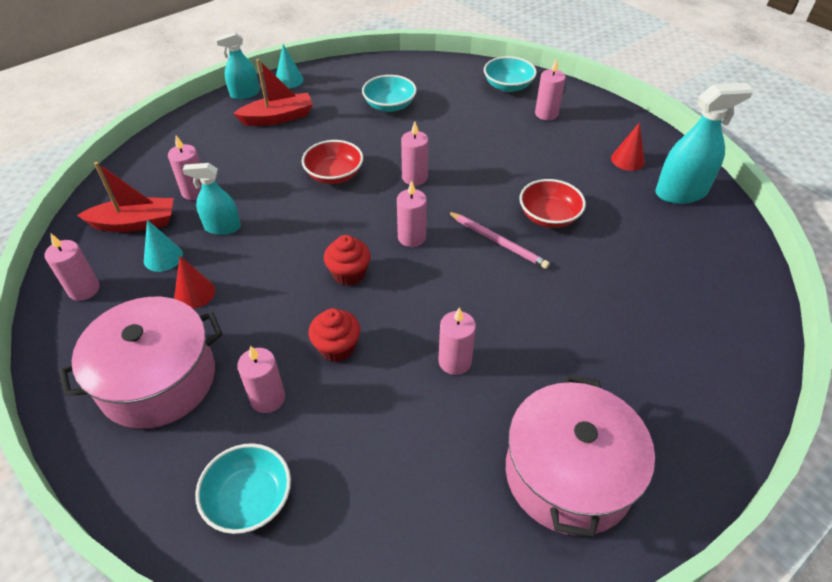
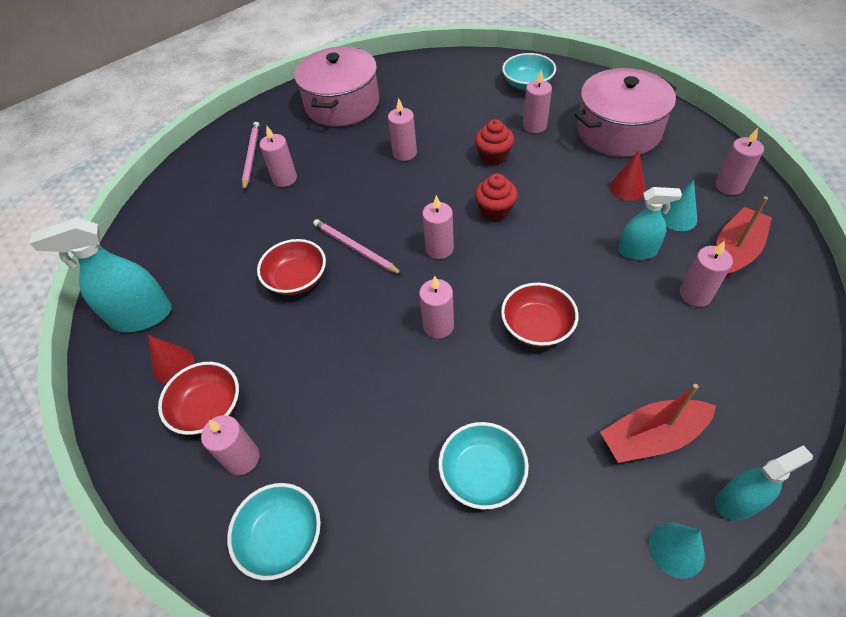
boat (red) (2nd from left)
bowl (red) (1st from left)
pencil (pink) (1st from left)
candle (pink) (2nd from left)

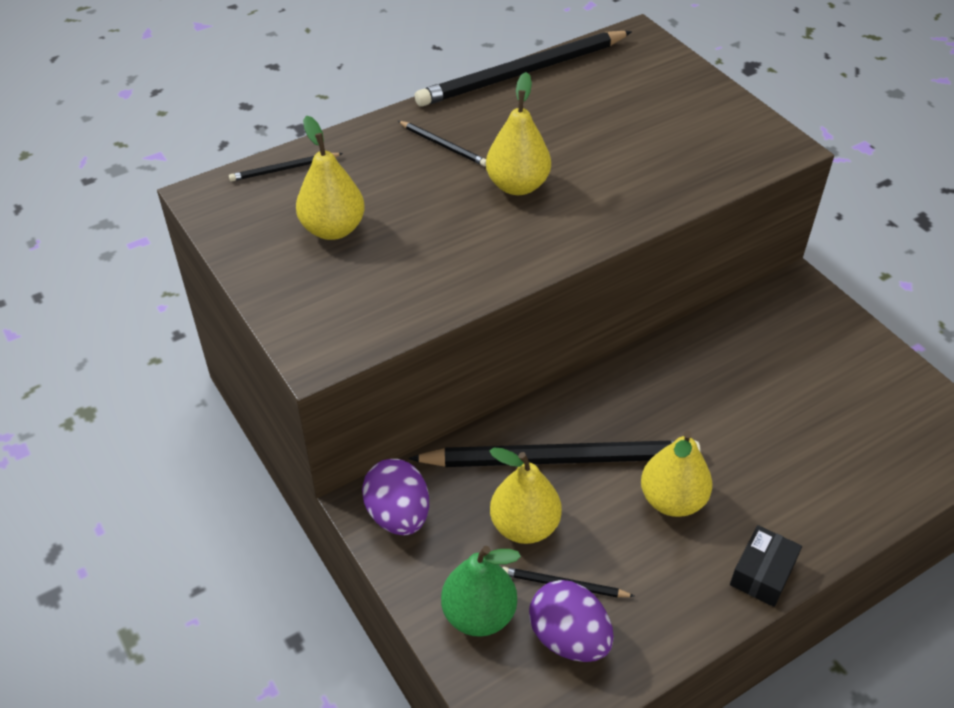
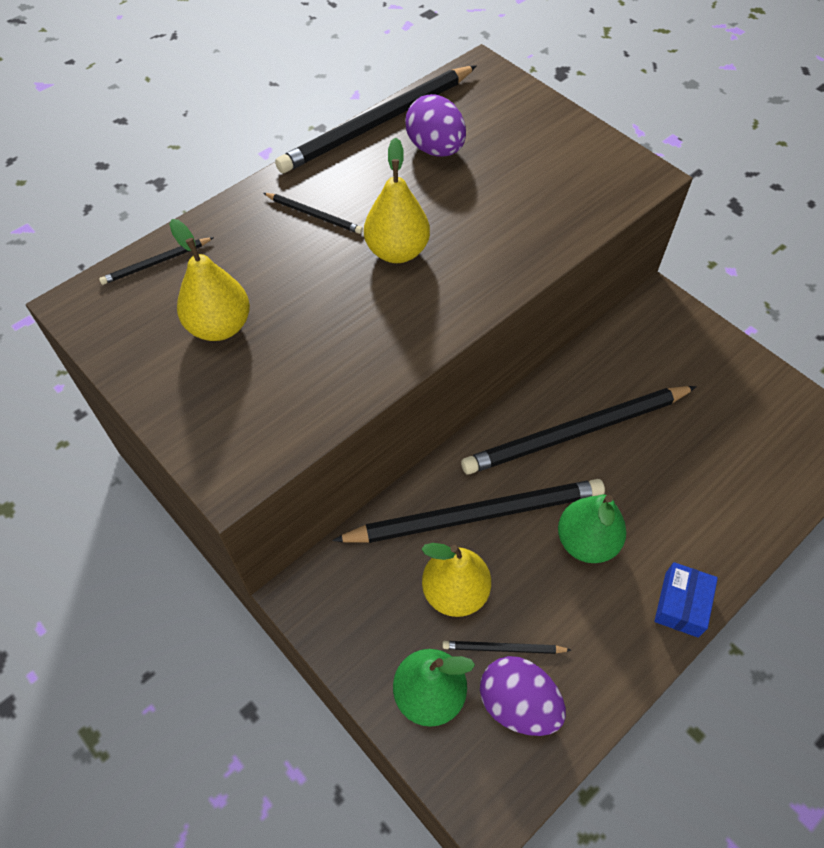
egg (purple) (1st from left)
pear (green) (2nd from left)
box (blue)
pencil (black) (6th from left)

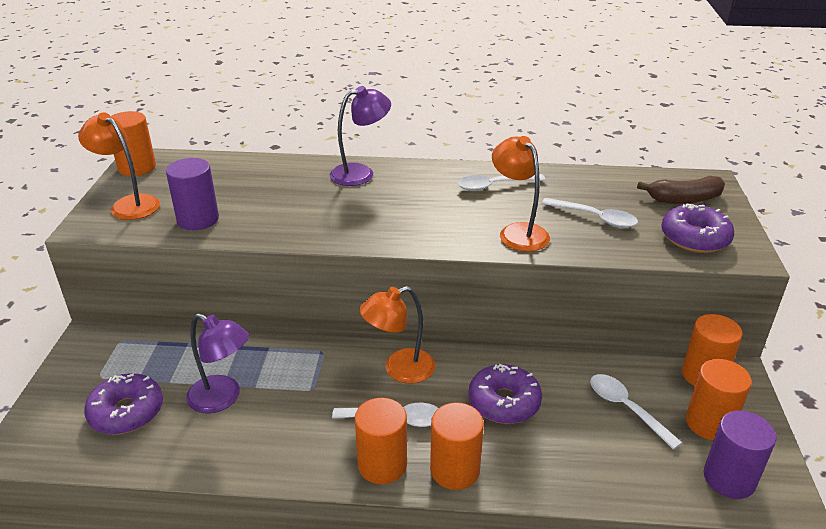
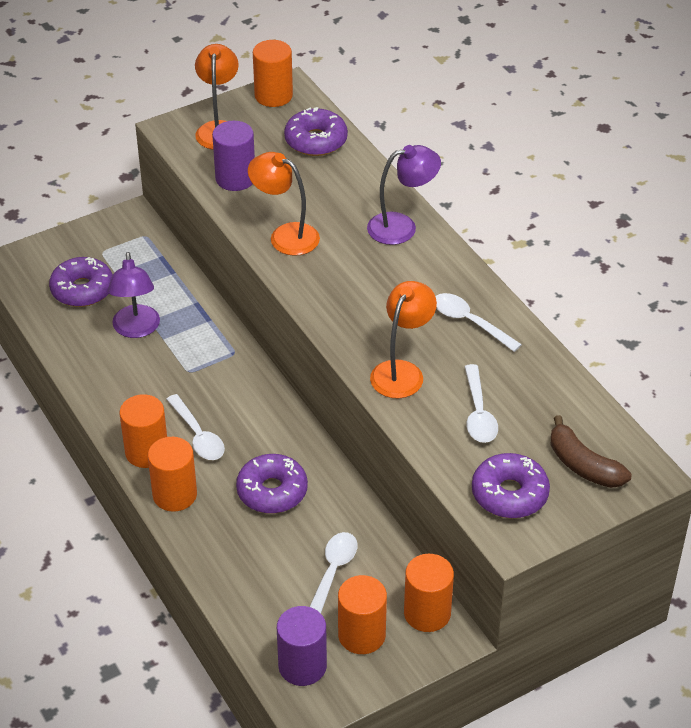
lamp (purple) (2nd from left)
lamp (orange) (2nd from left)
donut (purple) (3rd from left)

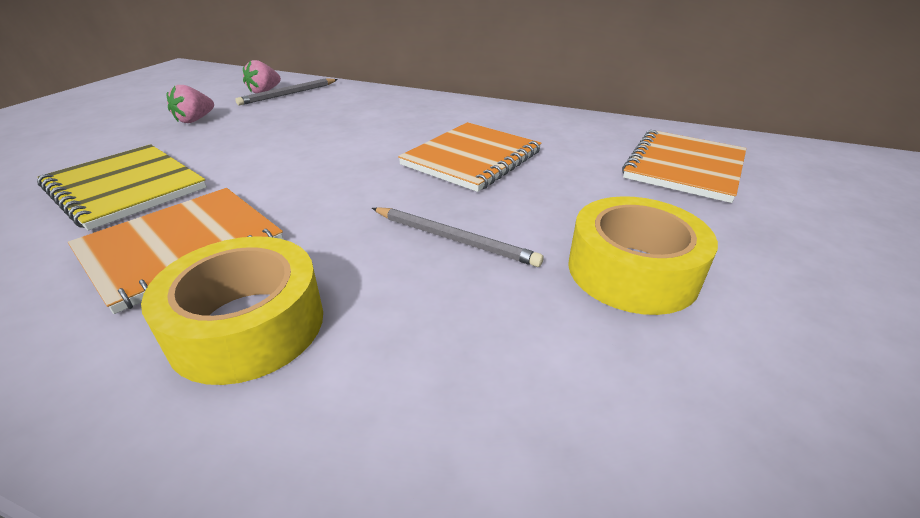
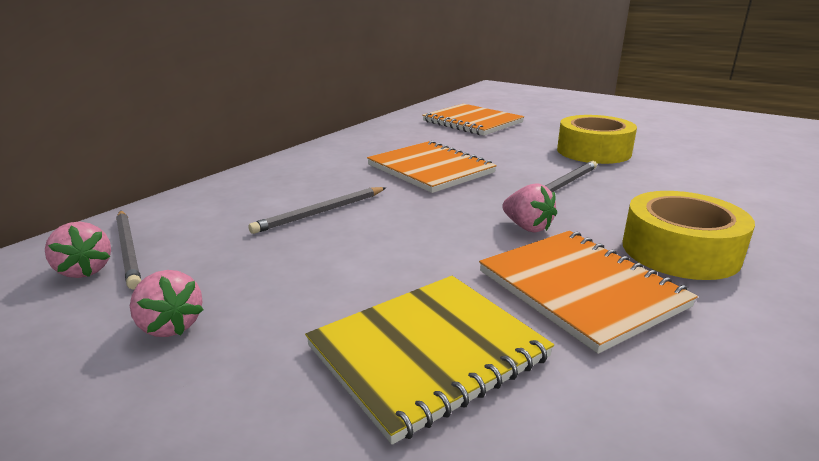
pencil (grey) (2nd from left)
strawberry (pink) (3rd from left)

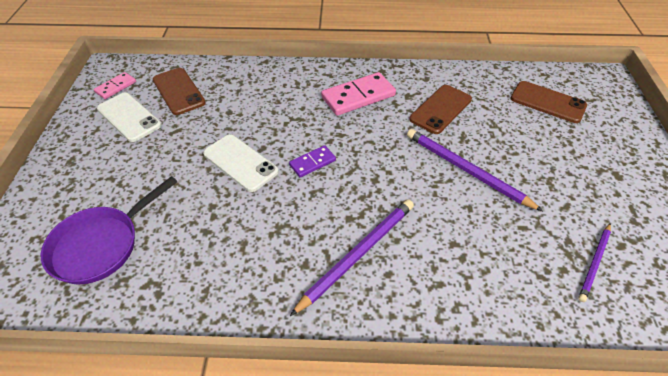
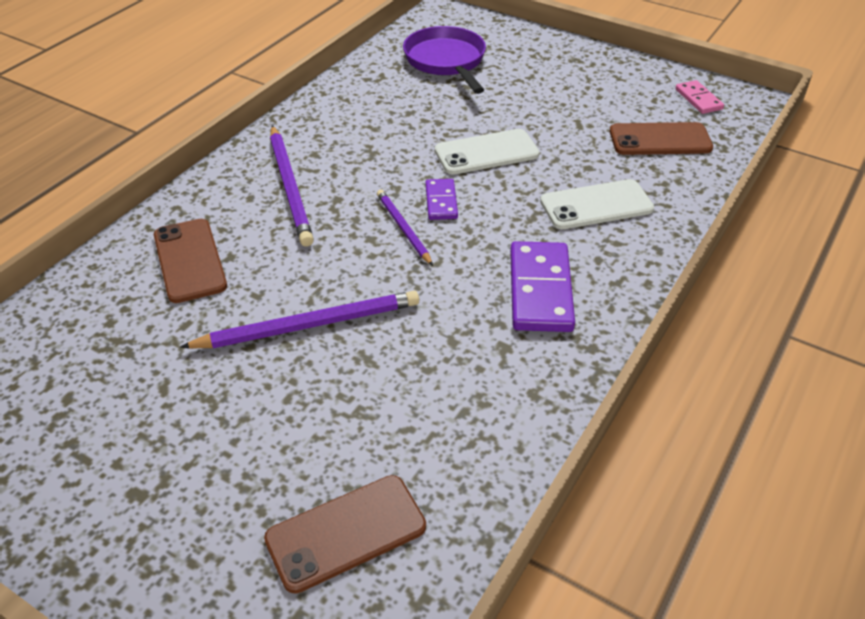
phone (white) (2nd from left)
domino (purple) (2nd from left)
phone (brown) (1st from left)
pencil (purple) (3rd from left)

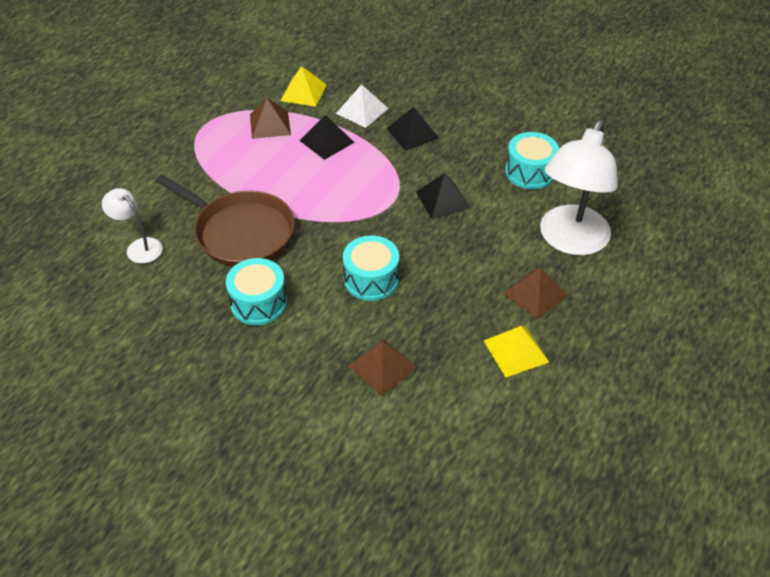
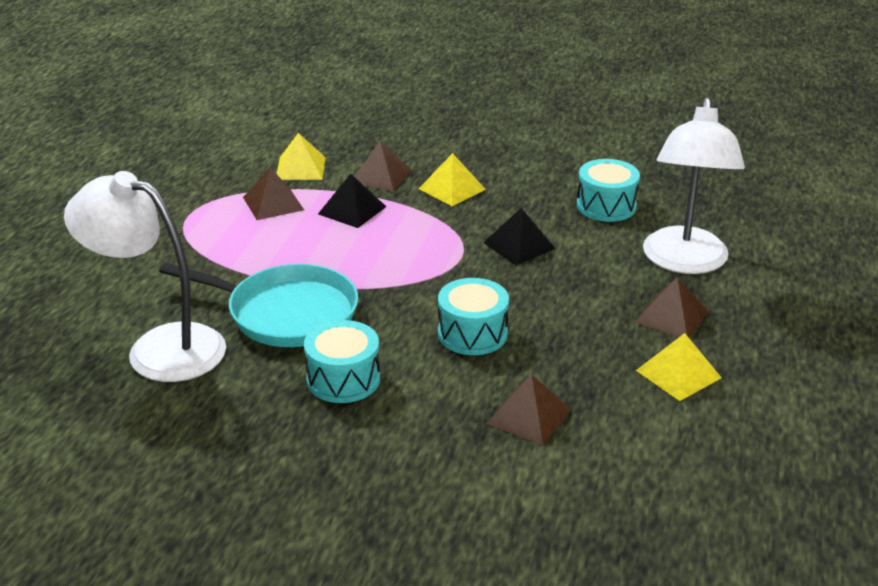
lamp (white) (1st from left)
pan (turquoise)
pyramid (brown) (2nd from left)
pyramid (yellow) (2nd from left)

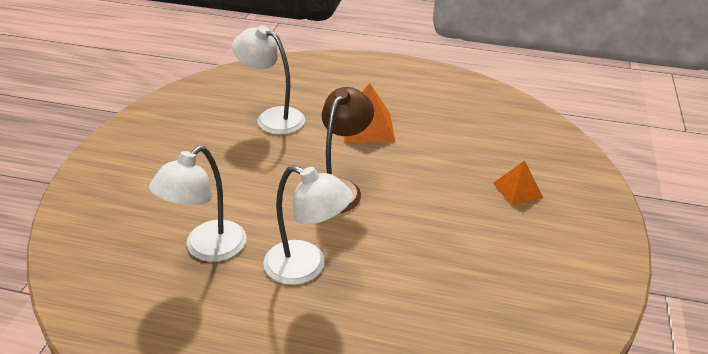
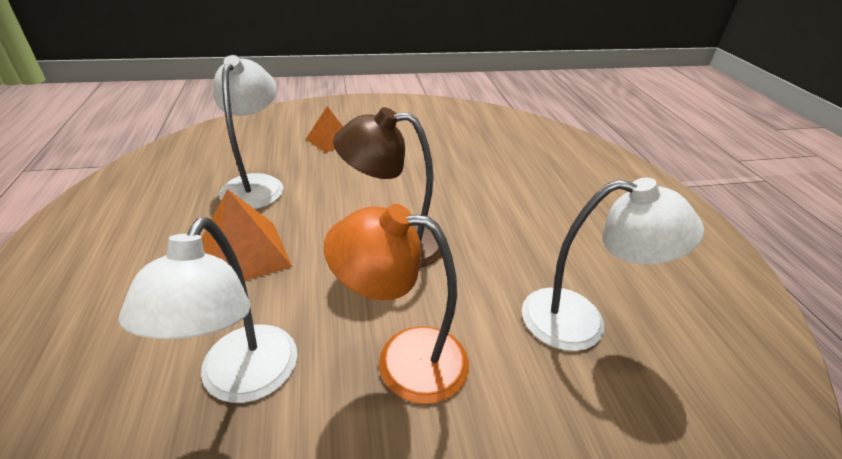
lamp (white) (2nd from left)
lamp (orange)

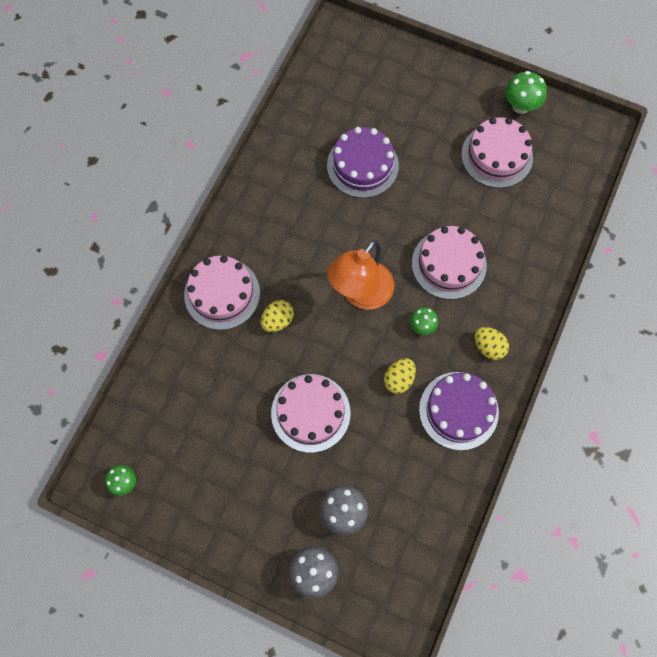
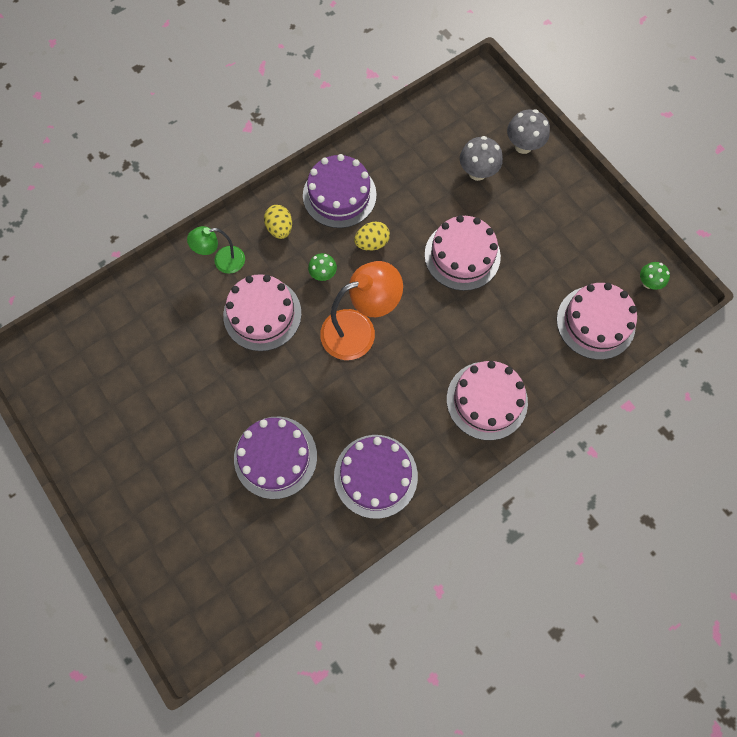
egg (yellow) (1st from left in the first image)
cake (pink) (4th from left)
mushroom (green) (3rd from left in the first image)
lamp (green)
cake (purple) (3rd from left)

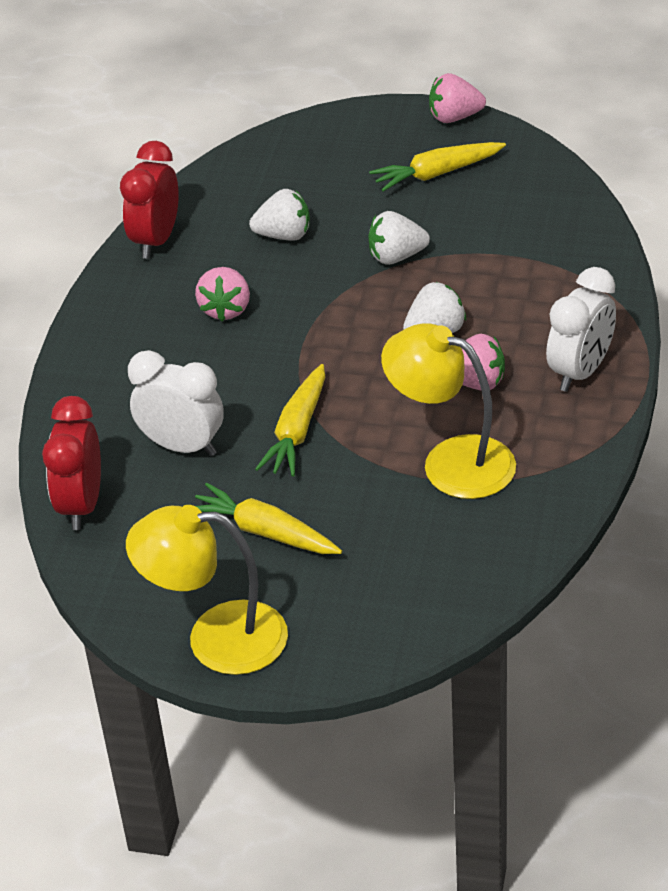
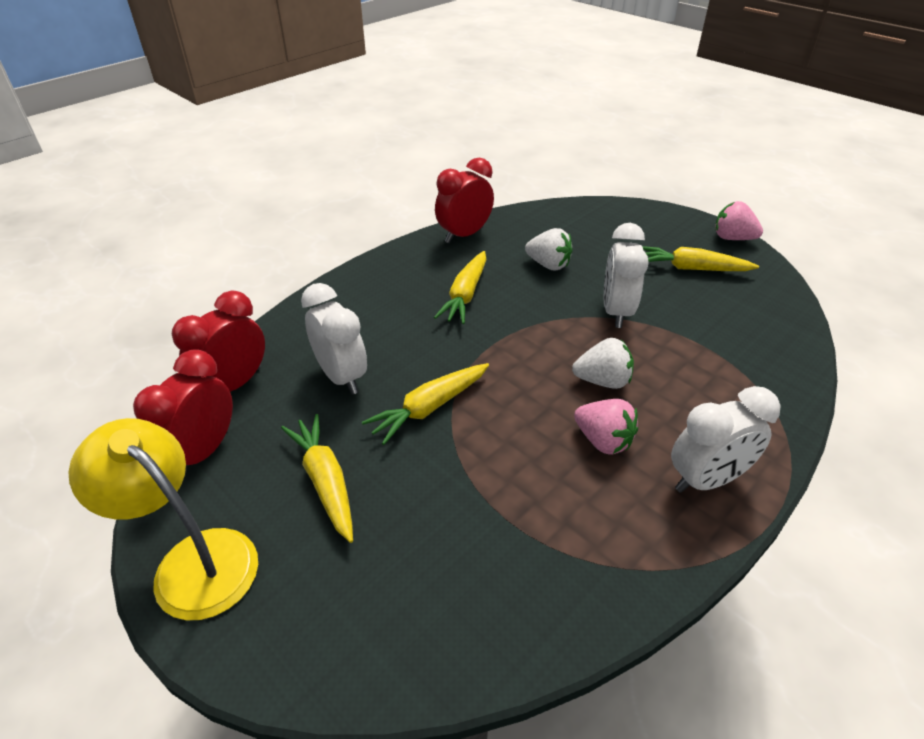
carrot (yellow) (3rd from left)
clock (white) (2nd from left)
lamp (yellow) (2nd from left in the first image)
clock (red) (1st from left)

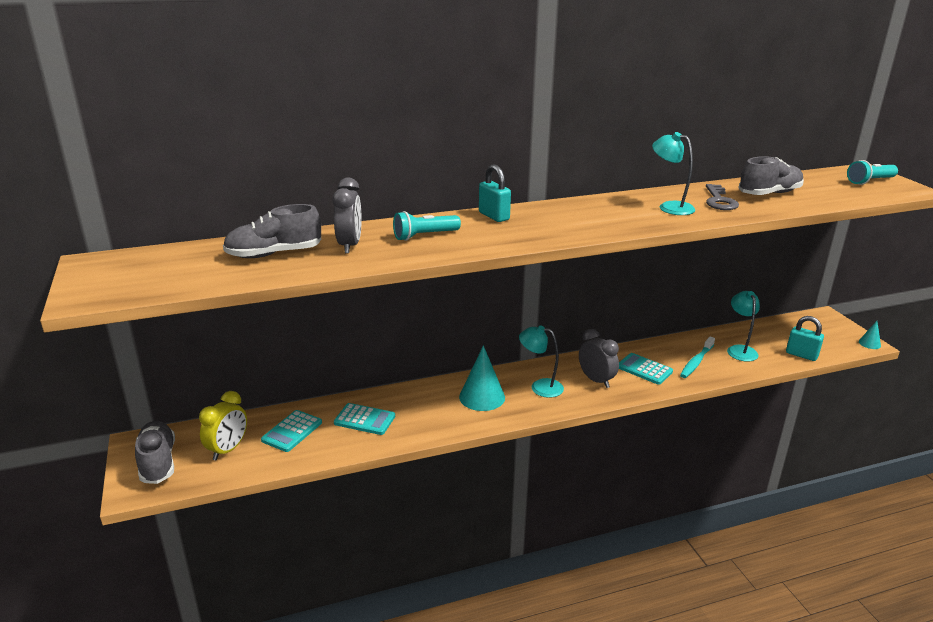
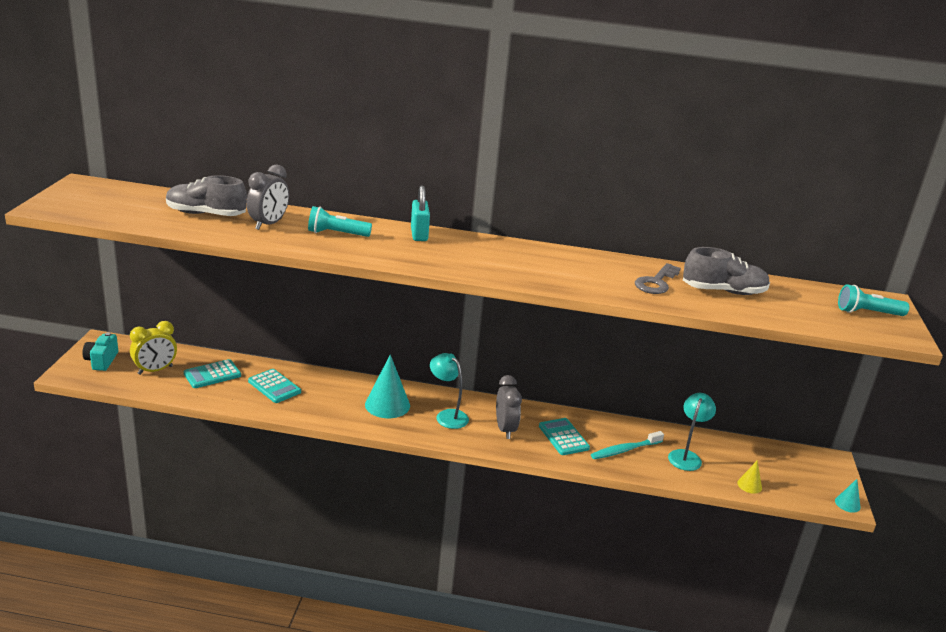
camera (turquoise)
lamp (turquoise) (2nd from left in the first image)
cone (yellow)

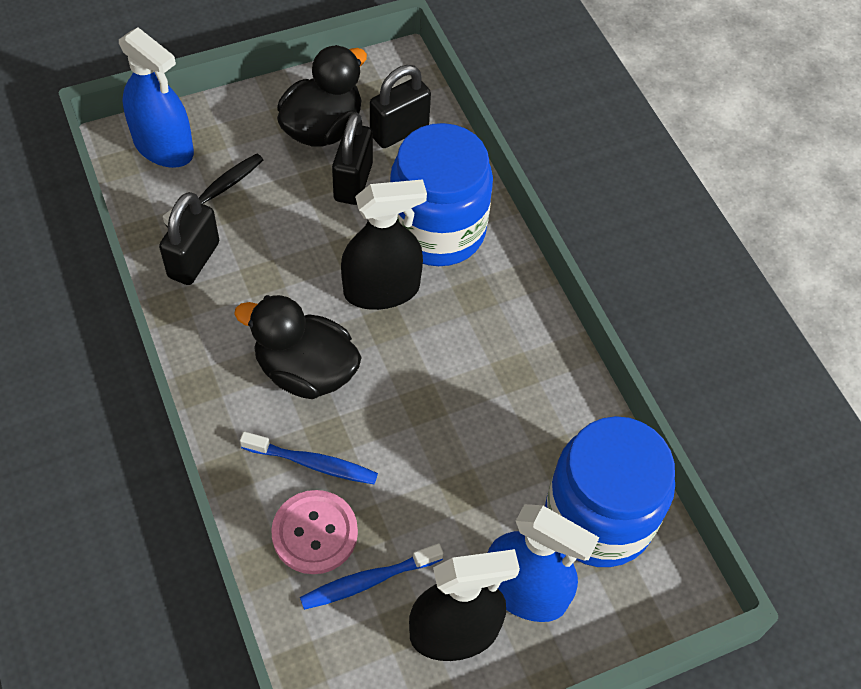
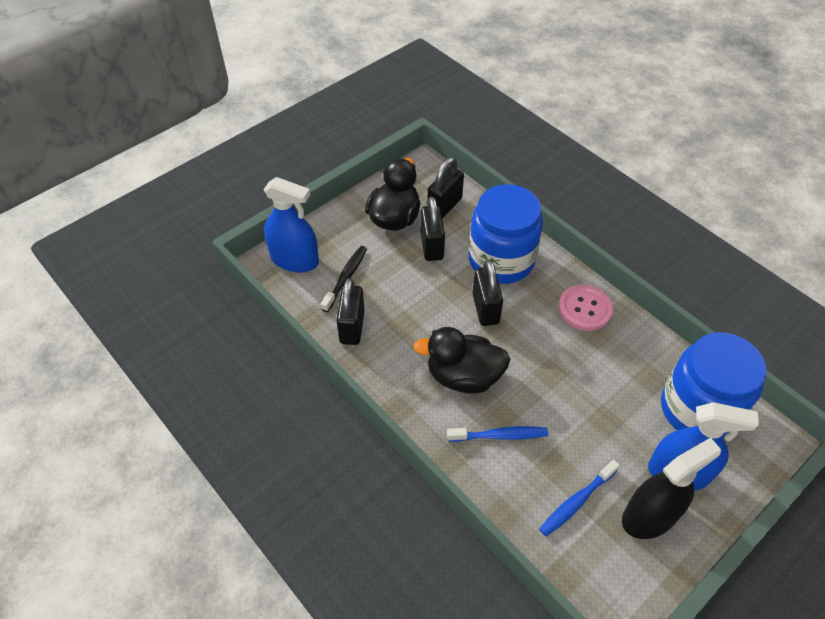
button (pink)
padlock (black) (4th from left)

